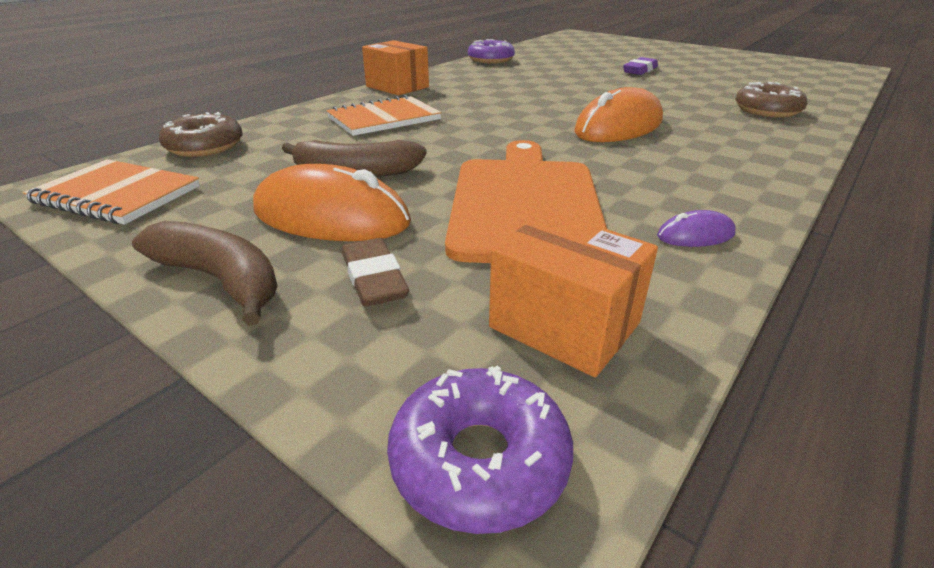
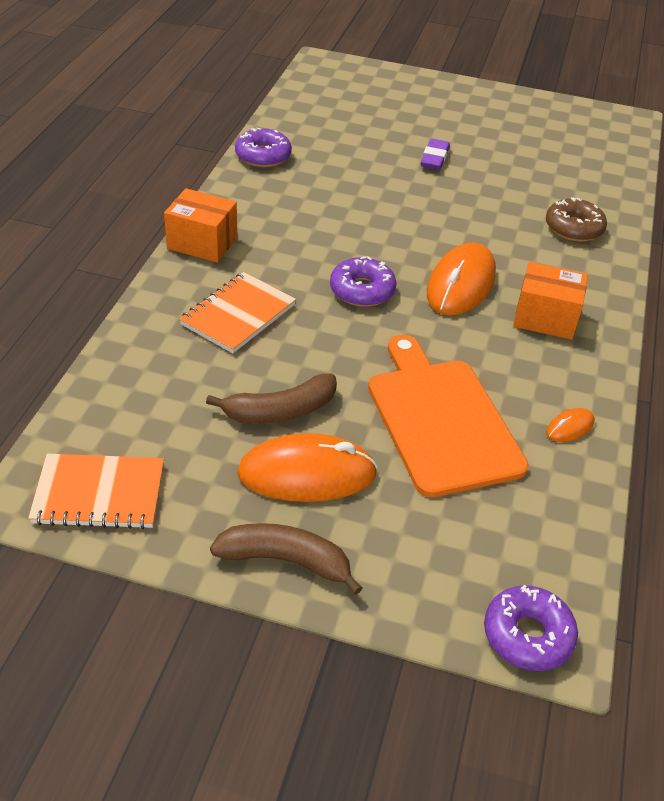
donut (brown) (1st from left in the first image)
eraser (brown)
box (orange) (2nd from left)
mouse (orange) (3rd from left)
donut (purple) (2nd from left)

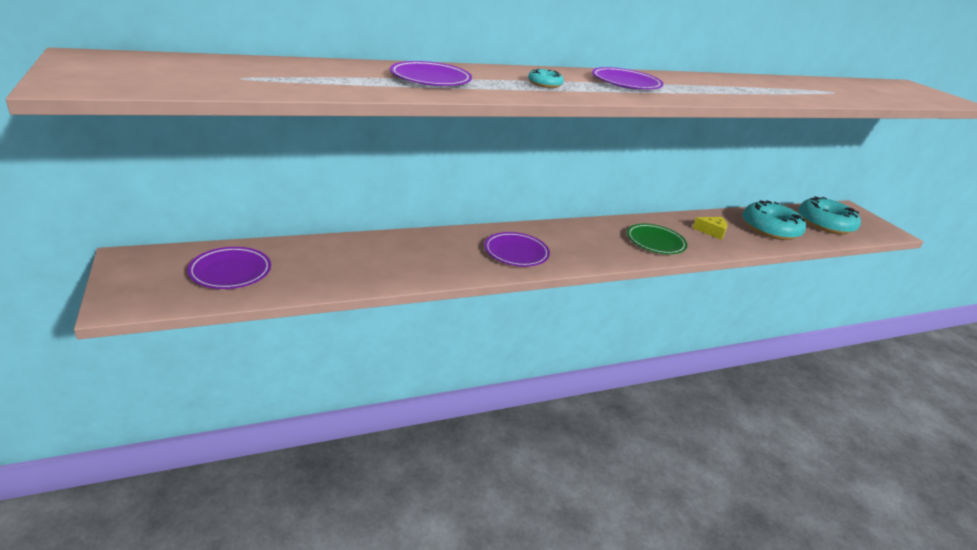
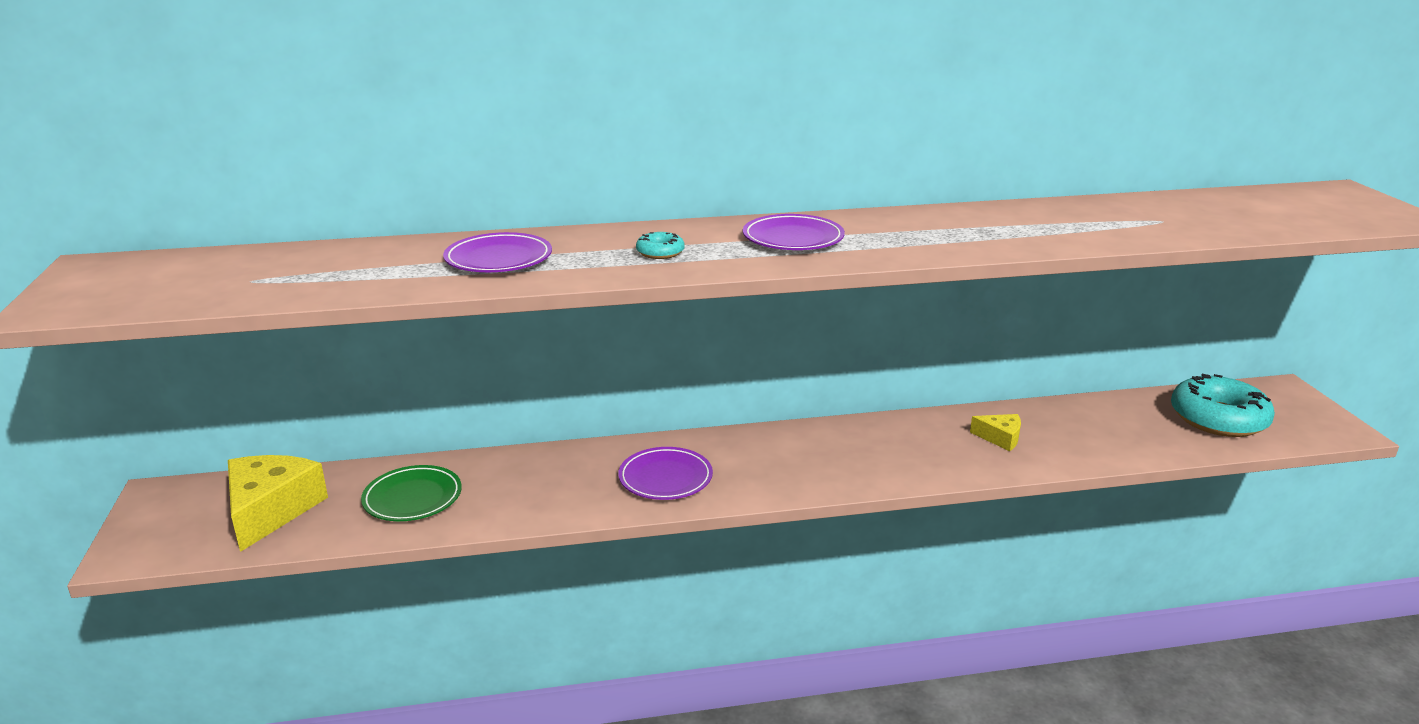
cheese (yellow) (1st from left)
plate (green)
donut (turquoise) (2nd from left in the first image)

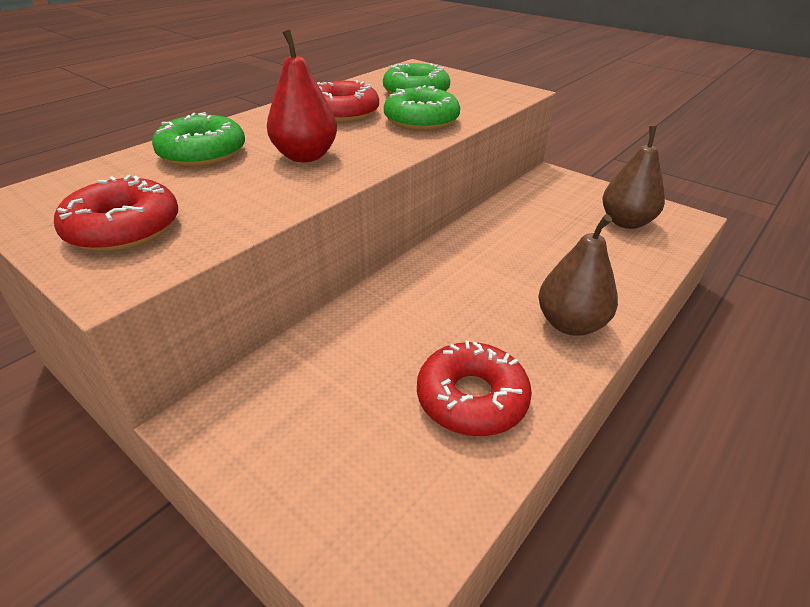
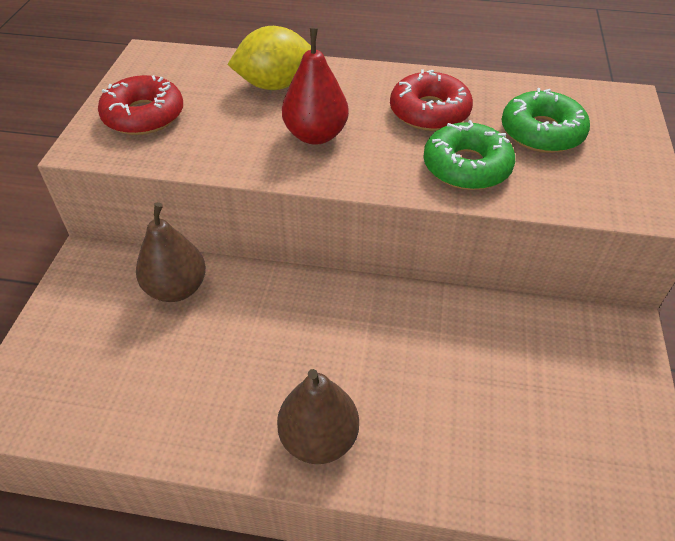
lemon (yellow)
donut (red) (3rd from left in the first image)
pear (brown) (1st from left)

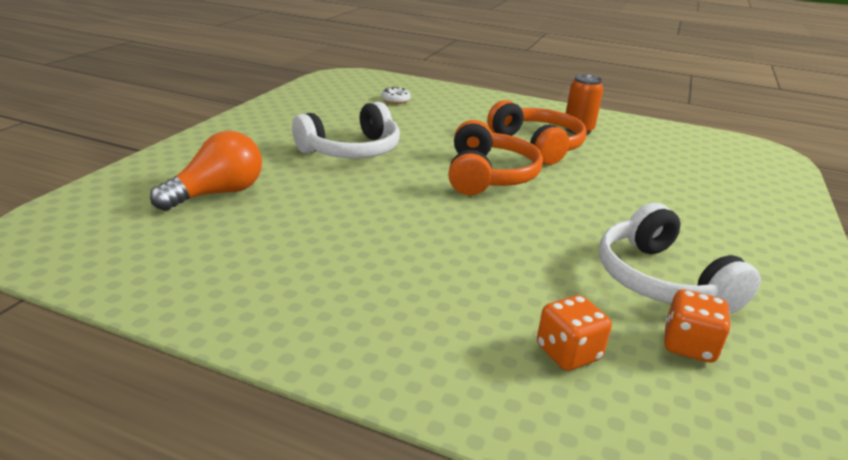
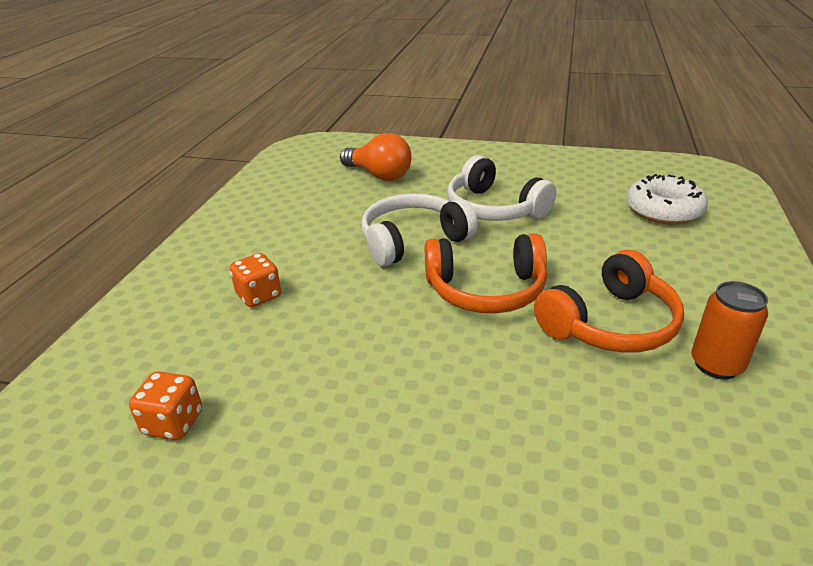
donut (white)
dice (orange) (2nd from left)
headphones (white) (1st from left)

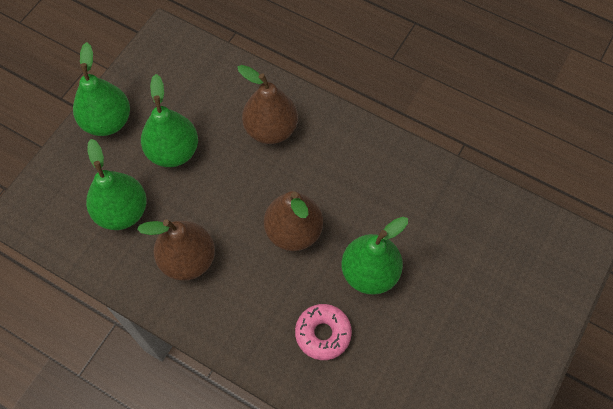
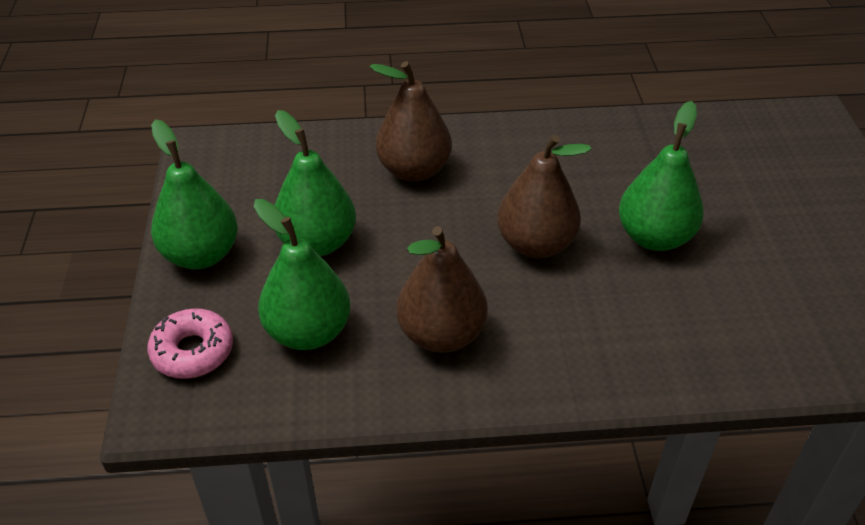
donut (pink)

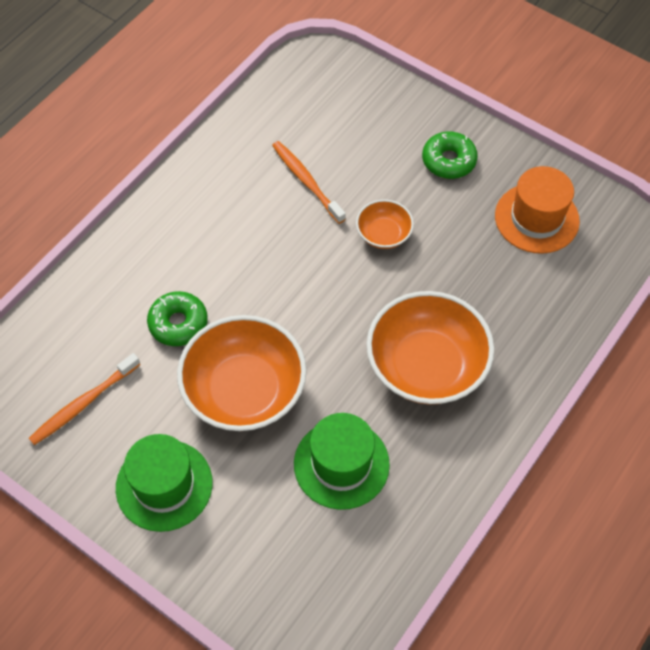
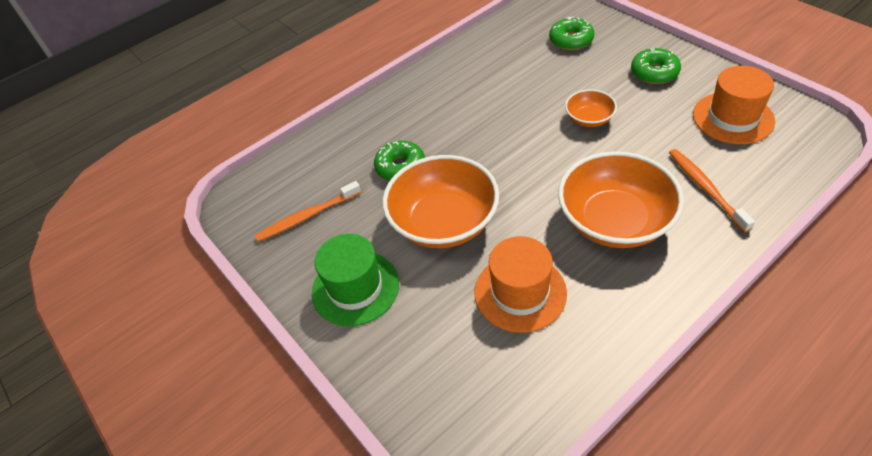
toothbrush (orange) (2nd from left)
hat (orange) (1st from left)
donut (green) (2nd from left)

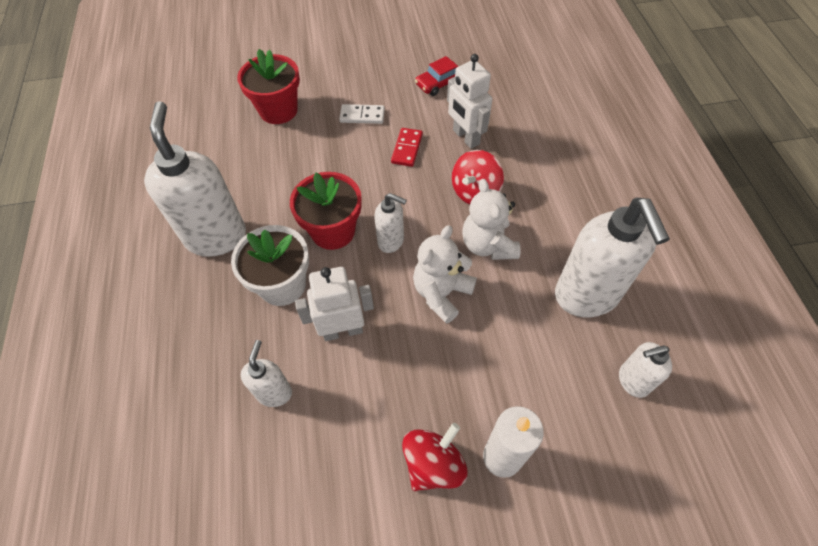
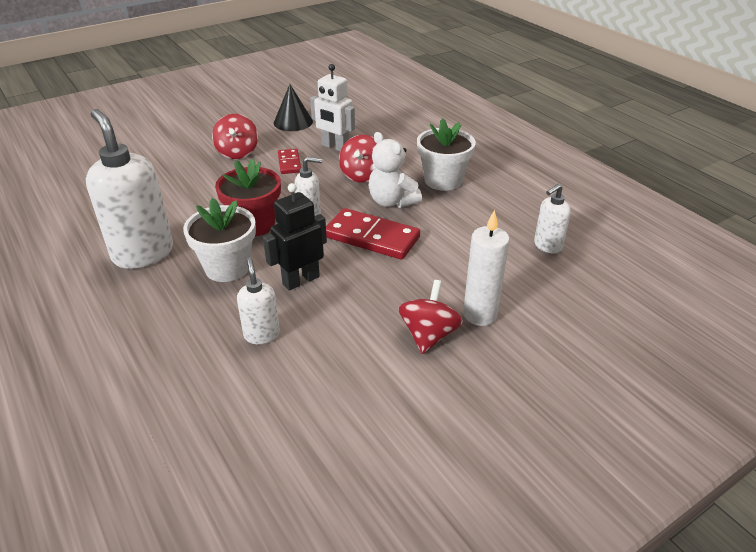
flower pot (red) (1st from left in the first image)
robot (black)
spinning top (red) (1st from left)
domino (red) (2nd from left)
cone (black)
soap dispenser (white) (4th from left in the first image)
flower pot (white) (2nd from left)

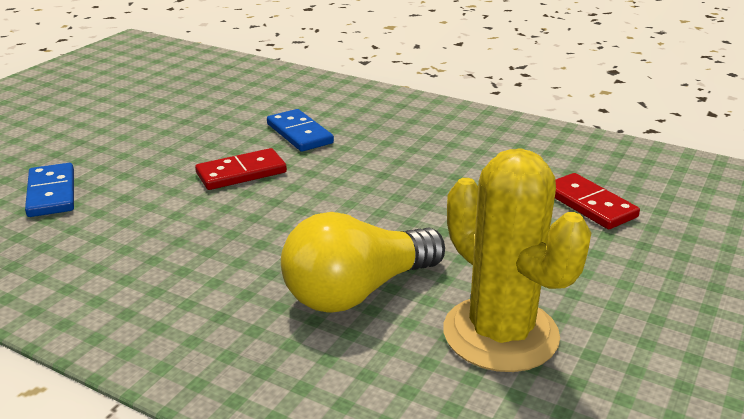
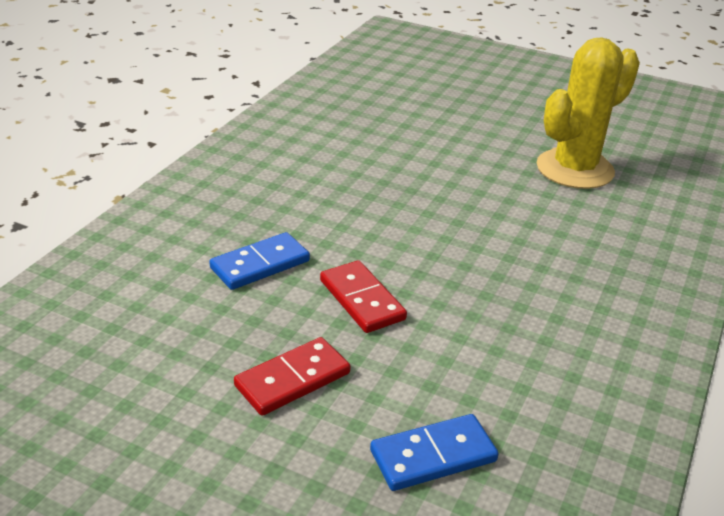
light bulb (yellow)
domino (red) (1st from left)

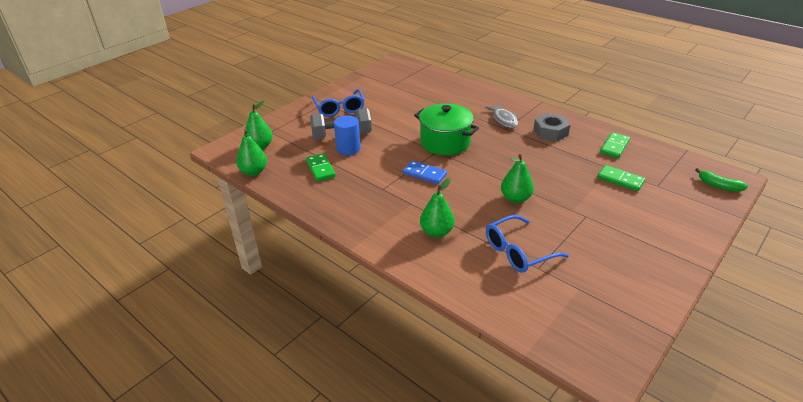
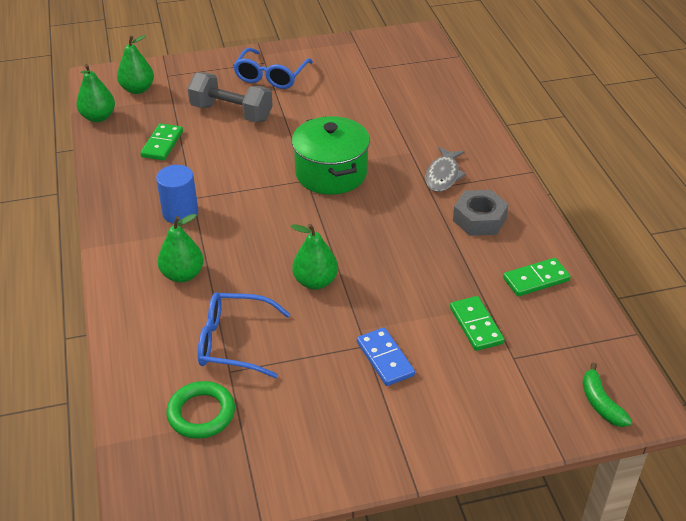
cylinder (blue)
domino (blue)
ring (green)

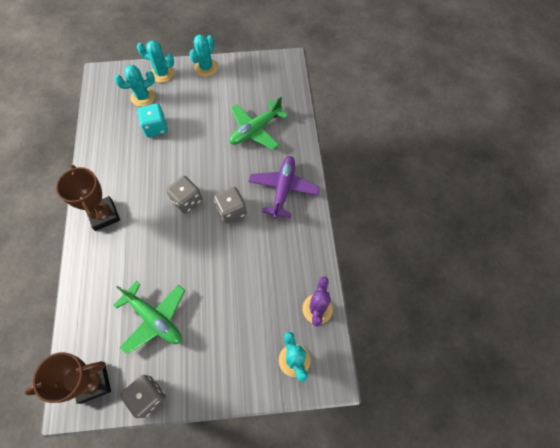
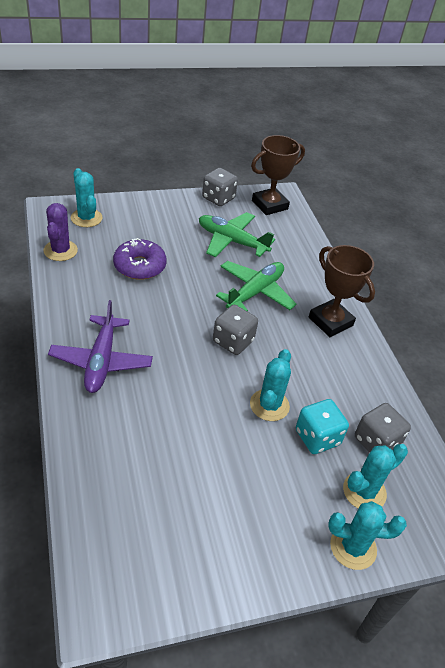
cactus (turquoise) (2nd from left)
dice (grey) (3rd from left)
plane (green) (2nd from left)
donut (purple)

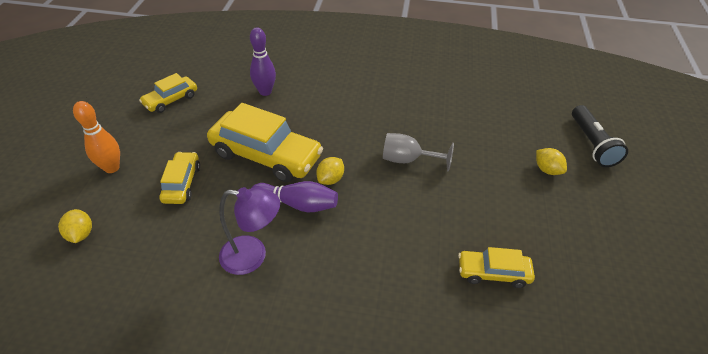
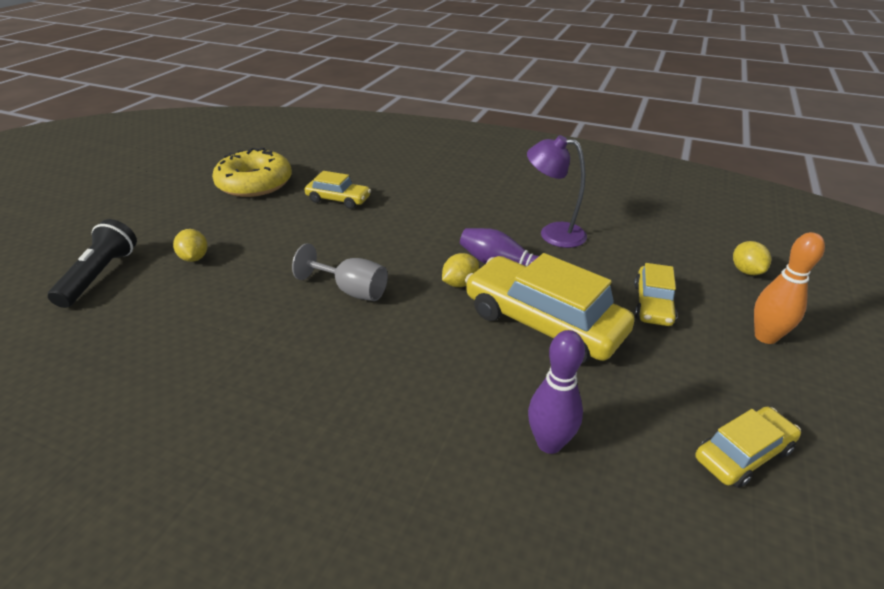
donut (yellow)

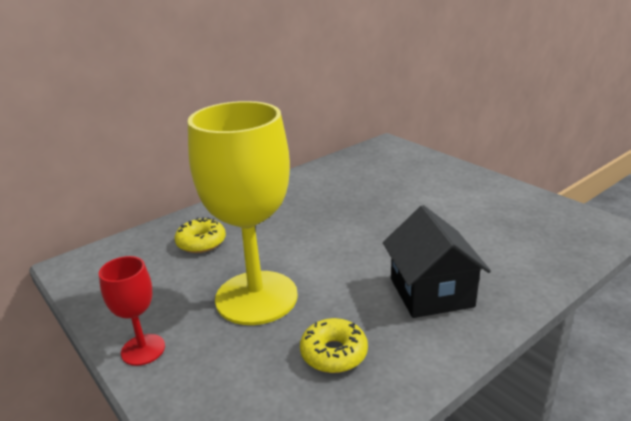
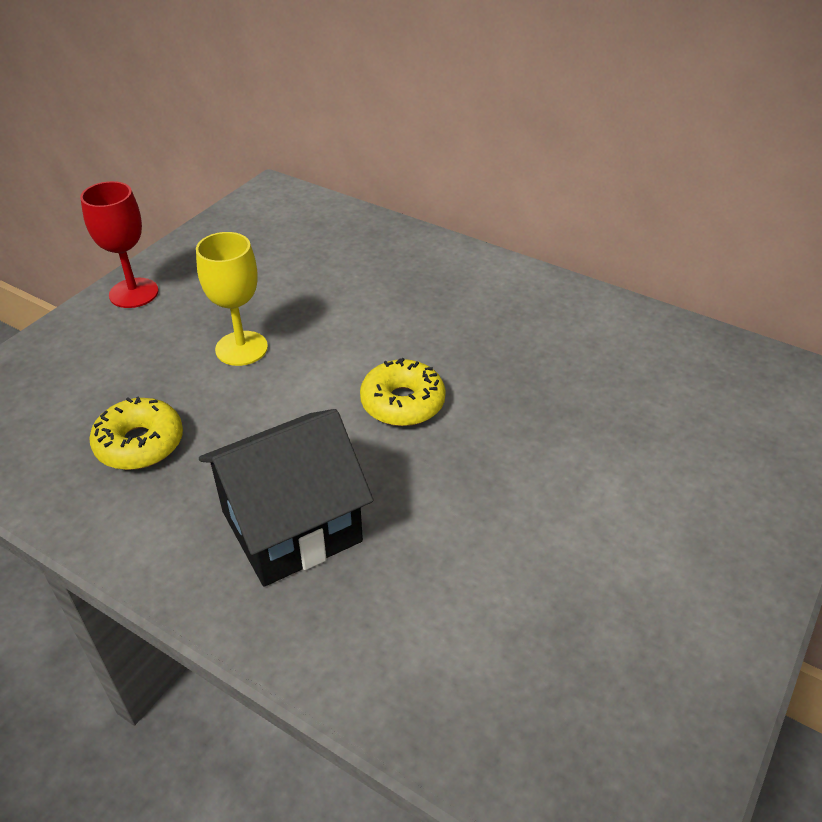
donut (yellow) (2nd from left)
goblet (yellow)

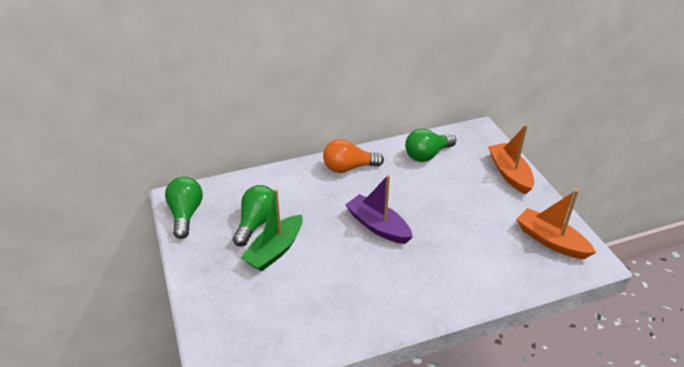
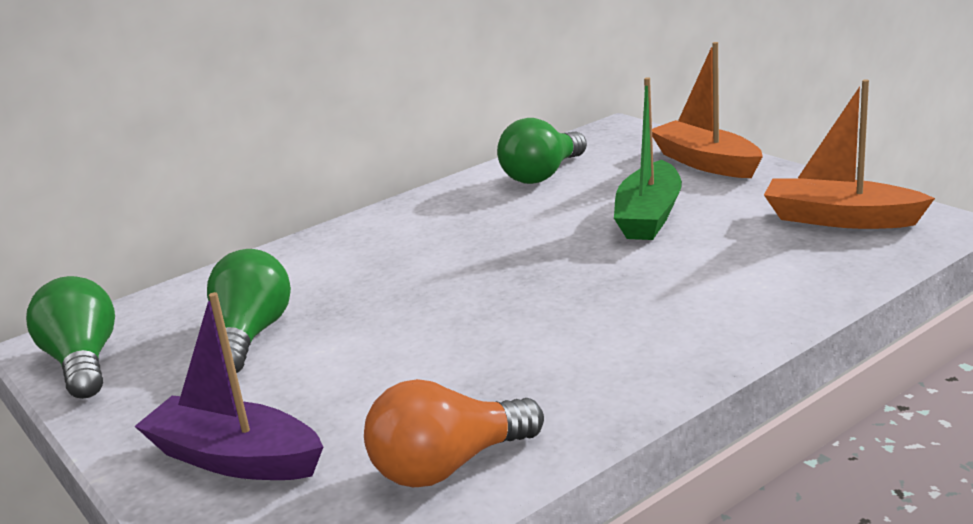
boat (green)
light bulb (orange)
boat (purple)

